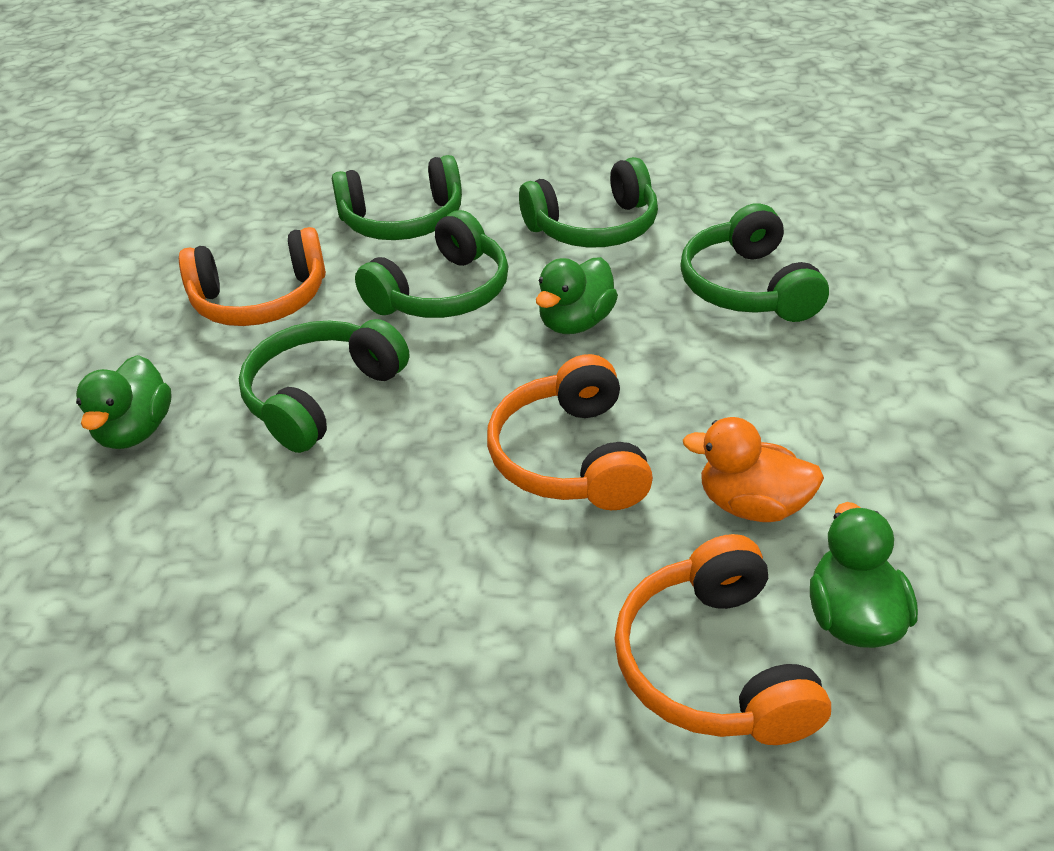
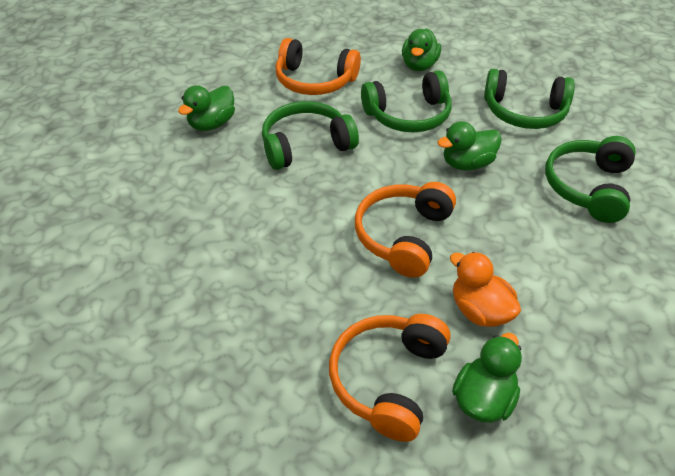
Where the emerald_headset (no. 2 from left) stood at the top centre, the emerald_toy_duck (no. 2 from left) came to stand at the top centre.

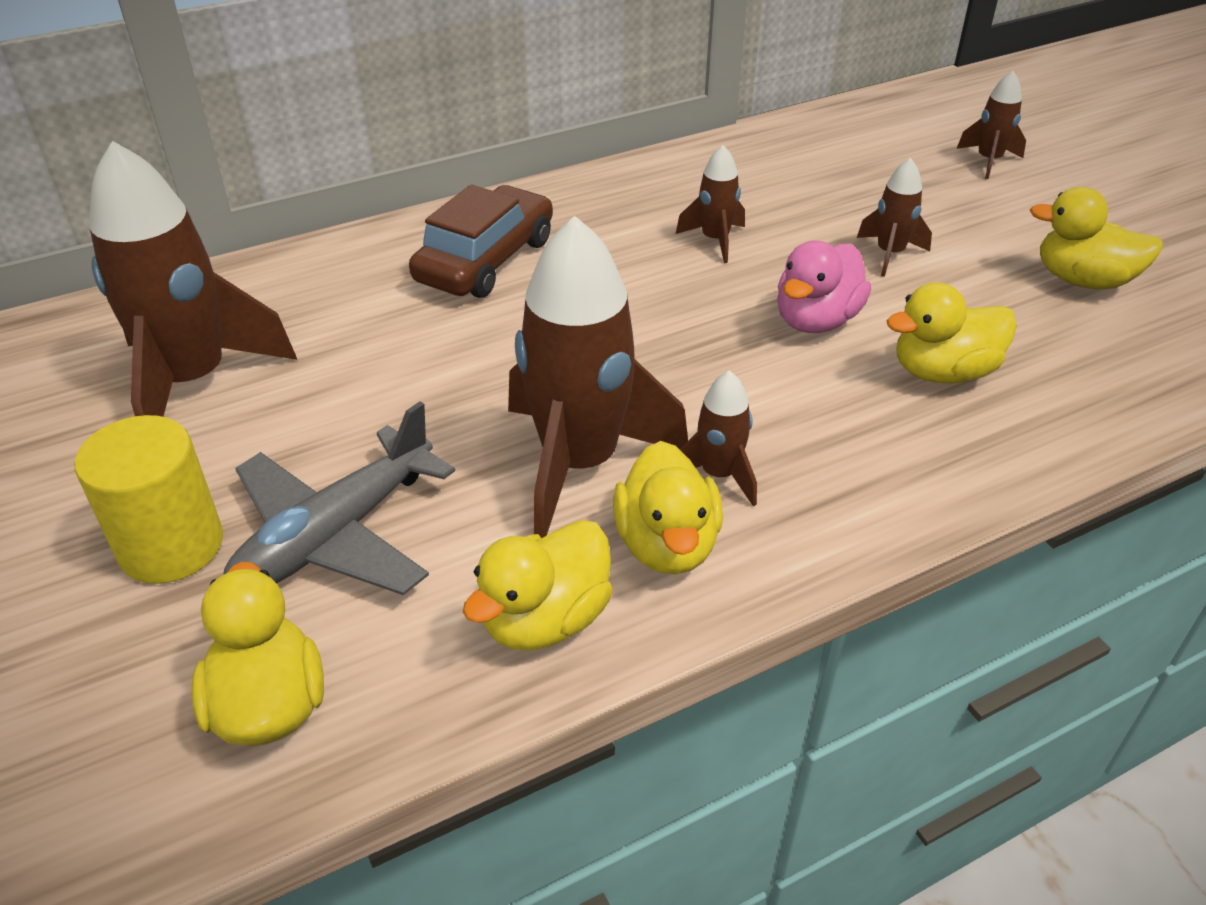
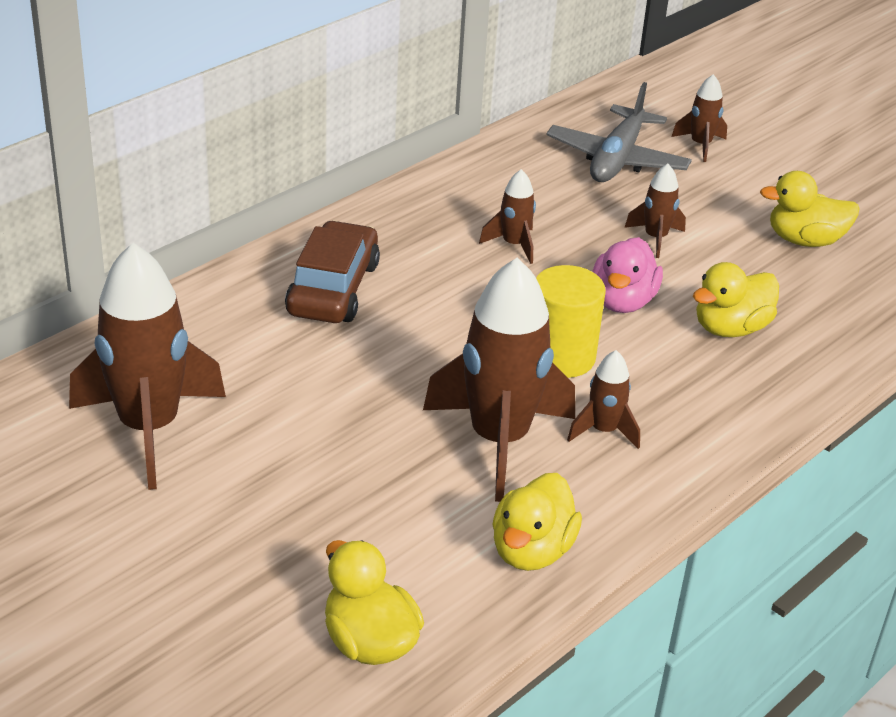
The gray_plane ended up elsewhere, having gone from the middle left to the top right.
The golden_cylinder_shape ended up elsewhere, having gone from the middle left to the centre.
The second view lost the golden_toy_duck (no. 3 from left) at the centre.

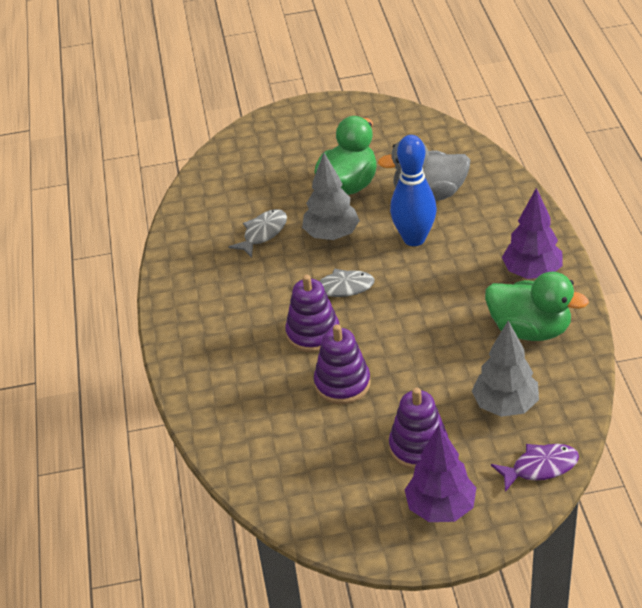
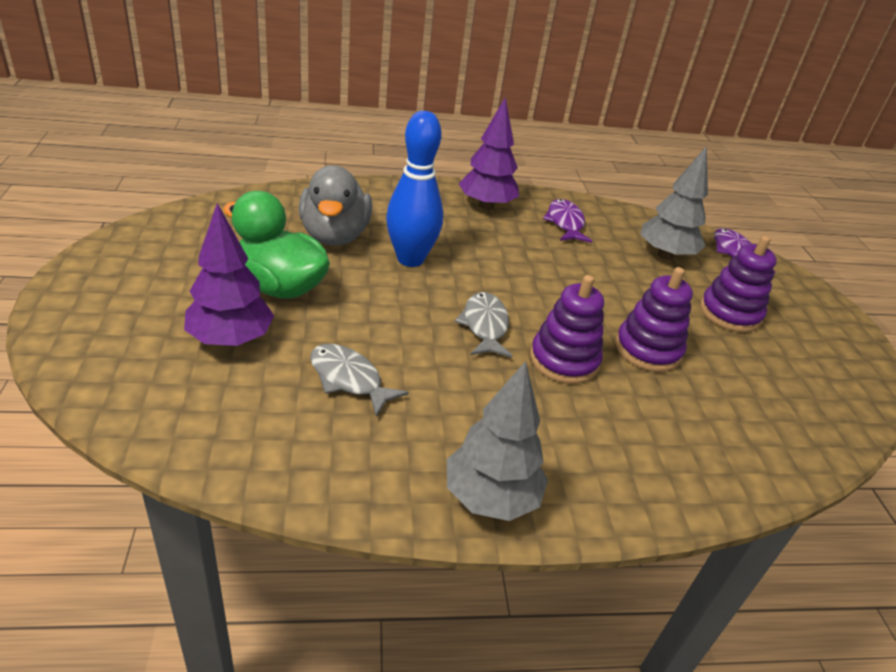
The gray_tree (no. 1 from left) ended up elsewhere, having gone from the top centre to the centre.
Where the emerald_toy_duck (no. 2 from left) stood at the middle right, the violet_fish_figure (no. 1 from left) came to stand at the top centre.
The violet_tree (no. 1 from left) ended up elsewhere, having gone from the bottom right to the middle left.

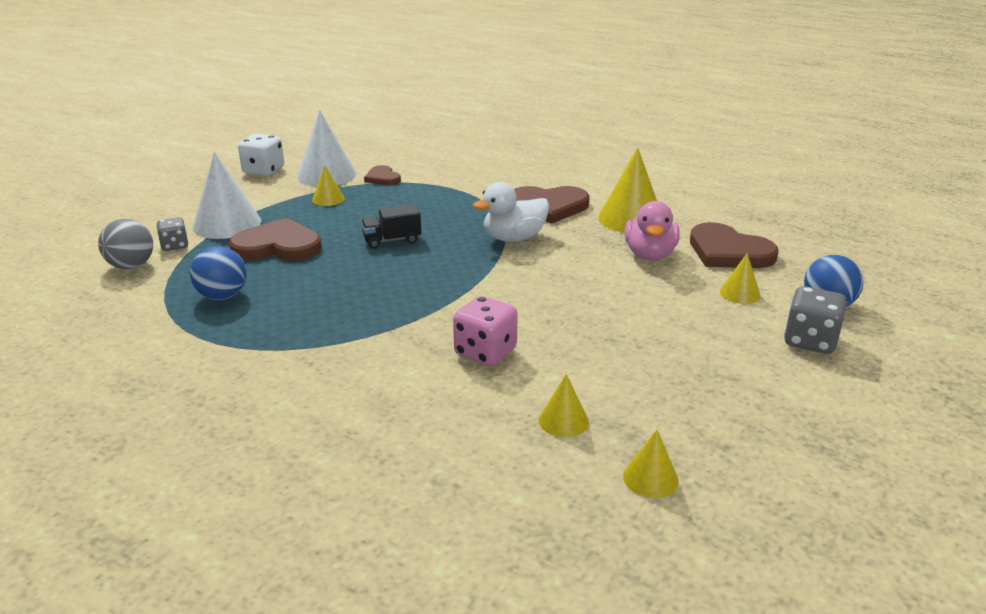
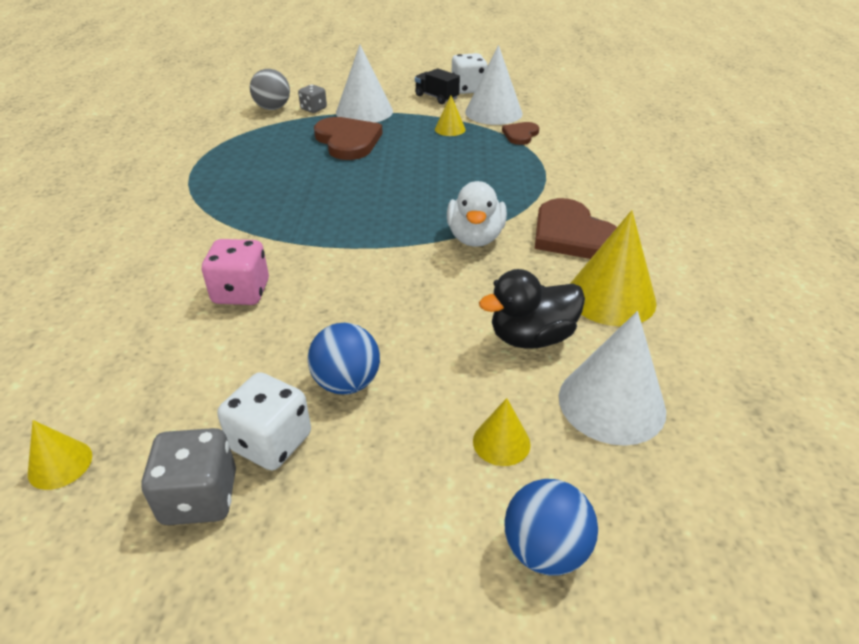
The white_toy_duck at the centre ended up facing another way, 120 degrees counterclockwise from before.
What was the rosy_toy_duck at the centre turned into the black_toy_duck at the centre.
The black_toy_truck ended up elsewhere, having gone from the centre to the top centre.
Where the brown_heart (no. 4 from left) stood at the middle right, the white_solid_cone (no. 3 from left) came to stand at the middle right.
The blue_play_ball (no. 1 from left) ended up elsewhere, having gone from the middle left to the centre.
The gray_dice (no. 2 from left in the first image) ended up elsewhere, having gone from the middle right to the bottom left.
The second view lost the golden_solid_cone (no. 2 from left) at the centre.
The second view gained the white_dice (no. 1 from left) at the middle left.

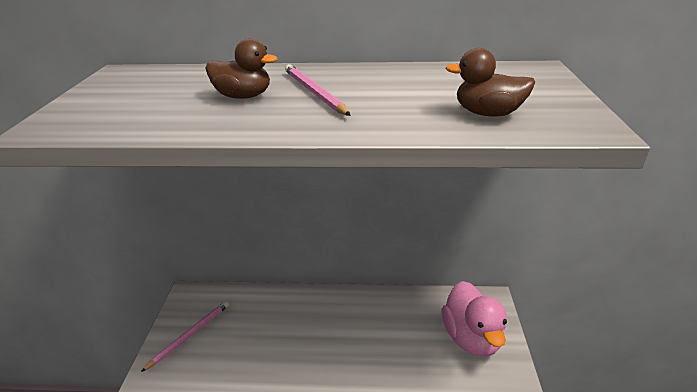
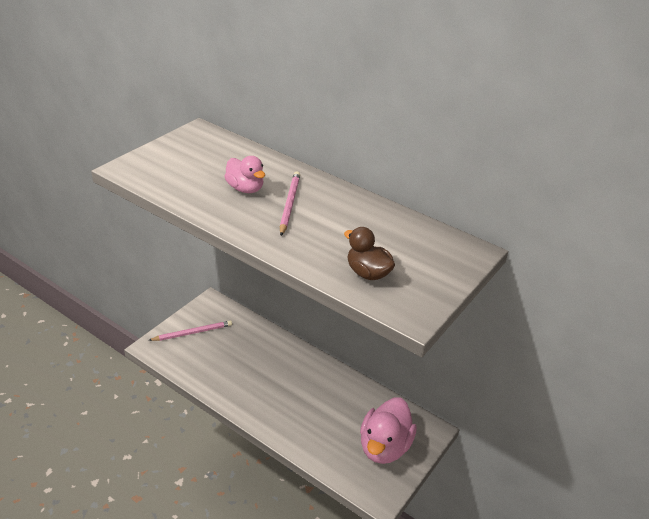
What was the brown_toy_duck (no. 1 from left) at the top centre turned into the rosy_toy_duck (no. 1 from left) at the centre.

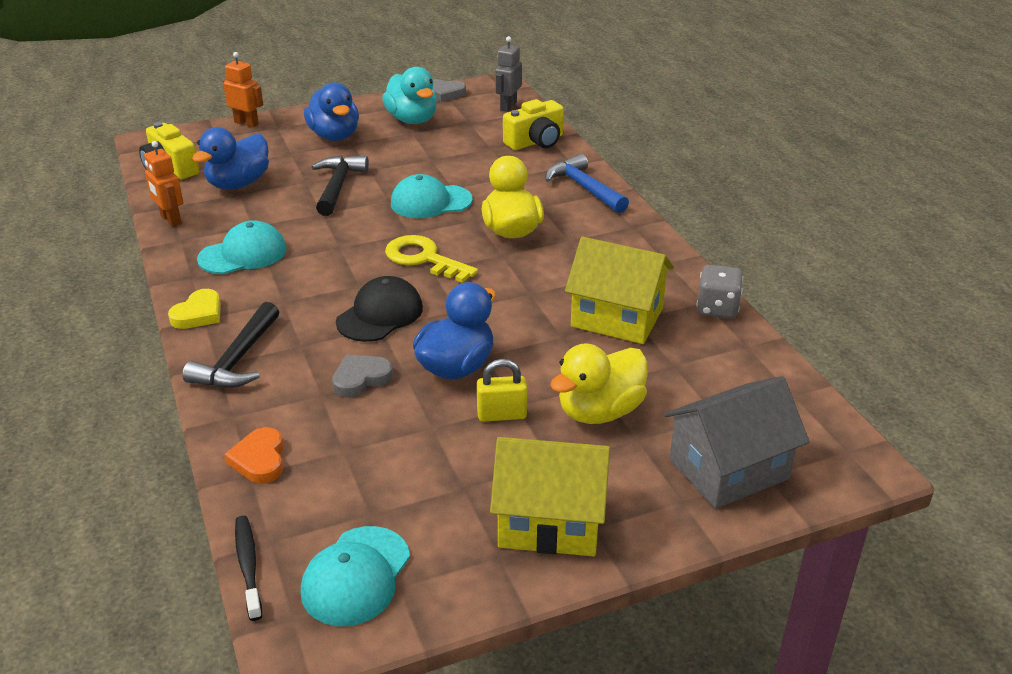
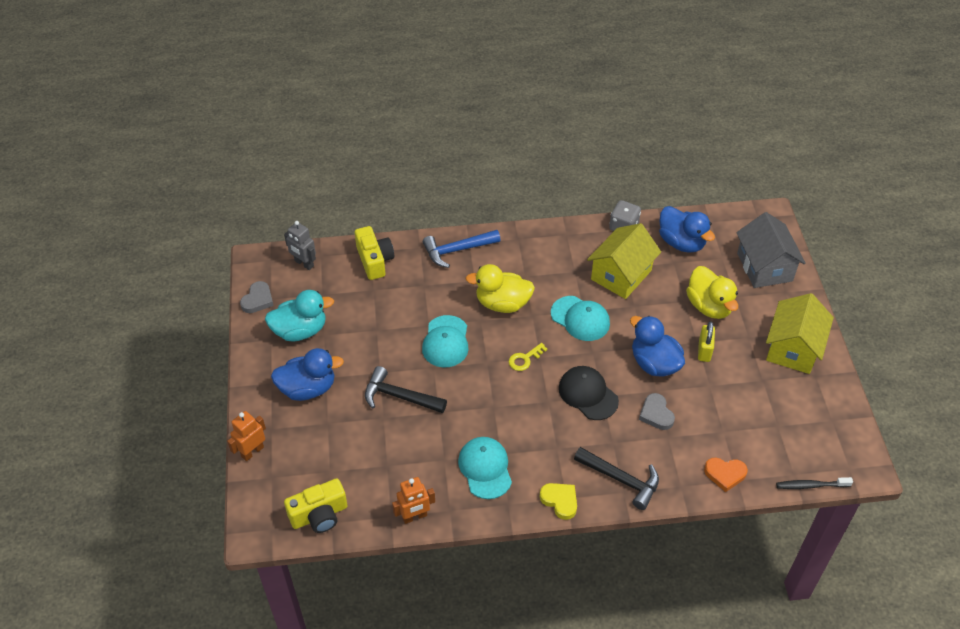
The blue_toy_duck (no. 1 from left in the first image) ended up elsewhere, having gone from the top left to the middle right.
The size of the golden_key at the centre changed by a factor of 0.58.
The aqua_baseball_cap (no. 2 from left in the first image) ended up elsewhere, having gone from the bottom centre to the centre.

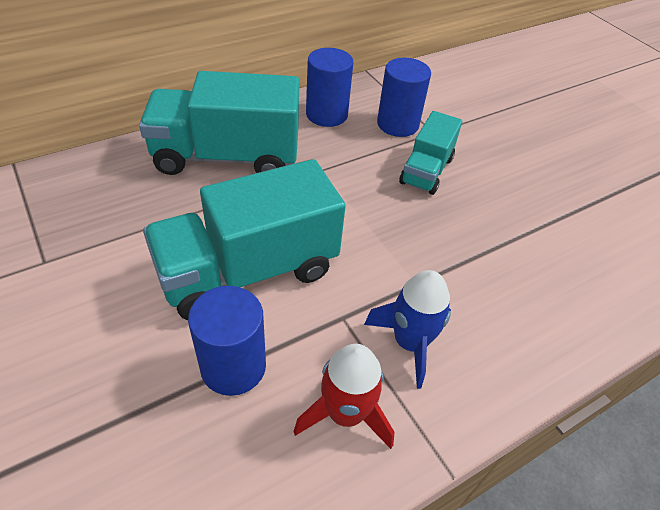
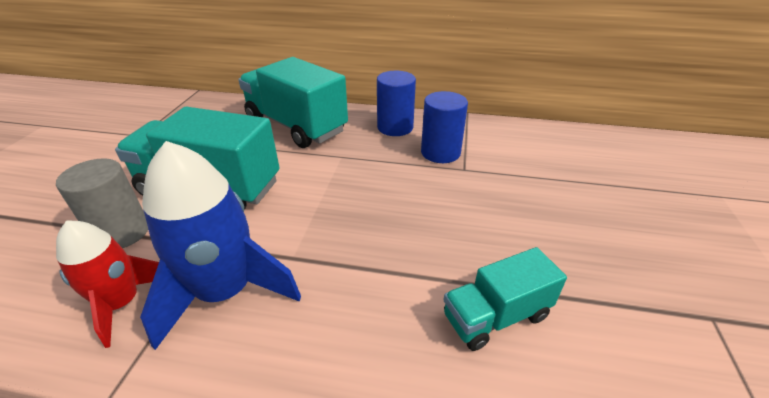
The aqua_toy_truck (no. 3 from left) ended up elsewhere, having gone from the top centre to the bottom centre.
The size of the blue_toy_rocket at the centre changed by a factor of 1.60.
What was the blue_cylinder_shape (no. 1 from left) at the bottom centre turned into the gray_cylinder_shape at the middle left.

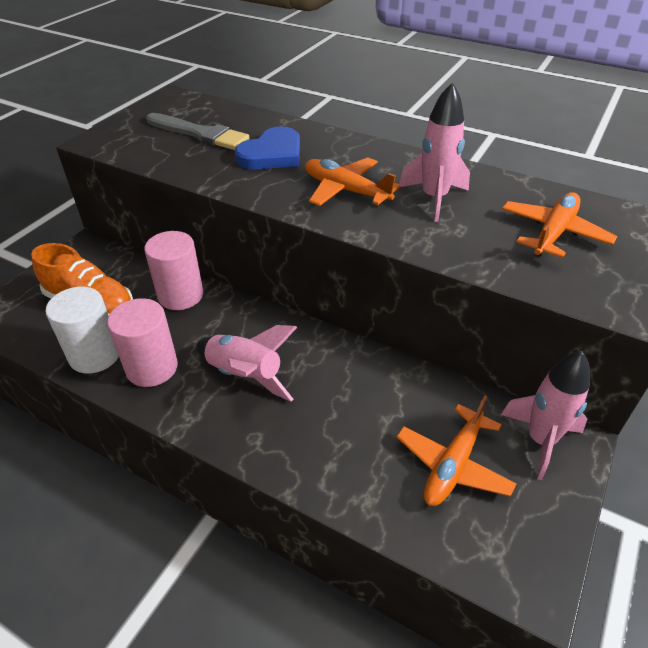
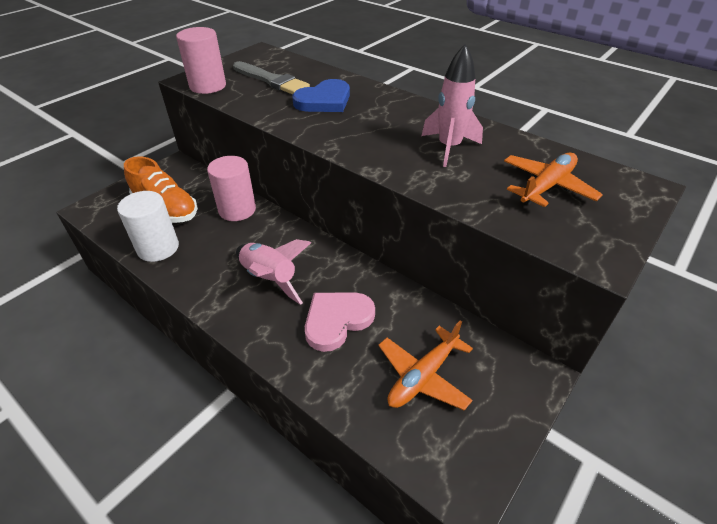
The second view lost the orange-coloured_plane (no. 1 from left) at the top centre.
The rosy_cylinder_shape (no. 1 from left) ended up elsewhere, having gone from the middle left to the top left.
The second view lost the rosy_toy_rocket (no. 3 from left) at the middle right.
The second view gained the rosy_heart at the centre.

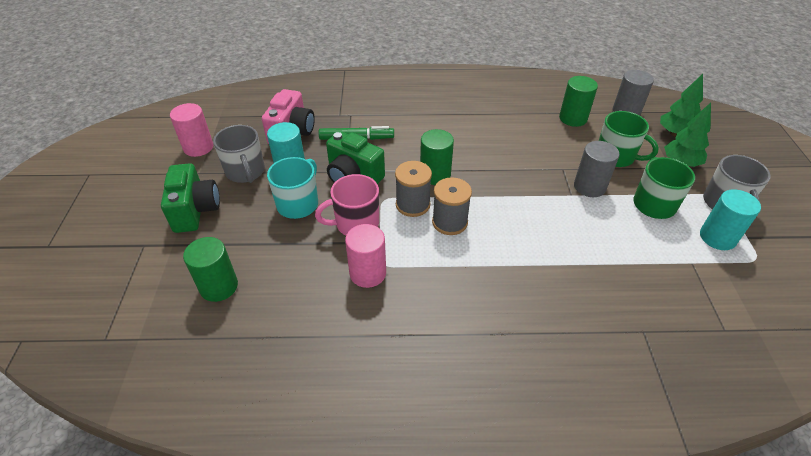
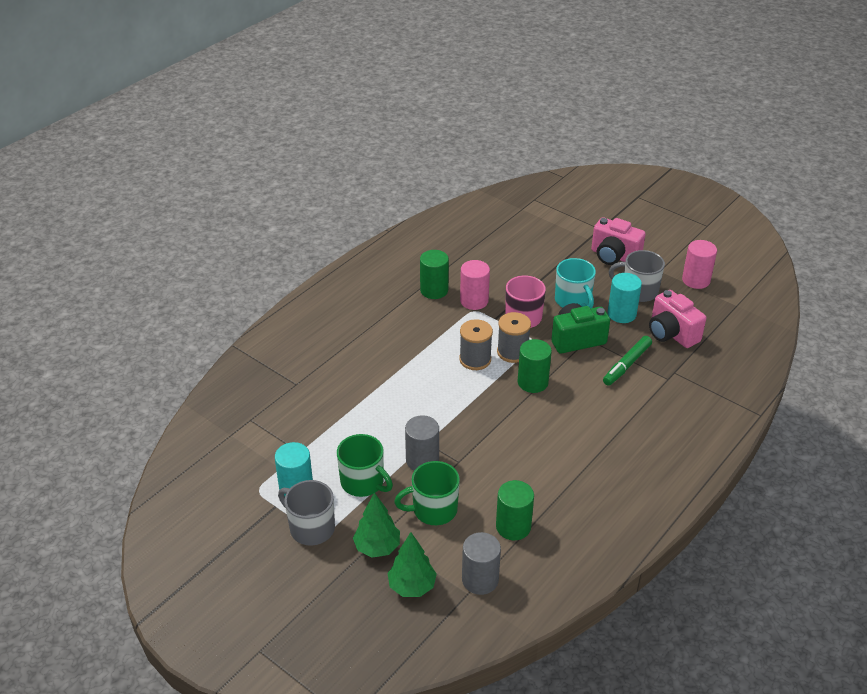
What was the emerald_compact_camera (no. 1 from left) at the middle left turned into the rosy_compact_camera (no. 1 from left) at the middle right.
The emerald_cylinder_shape (no. 1 from left) ended up elsewhere, having gone from the middle left to the centre.

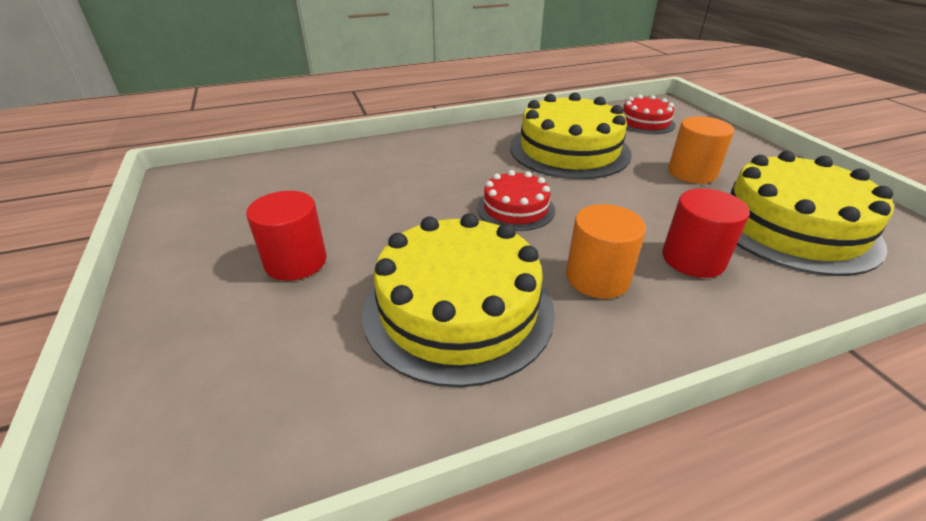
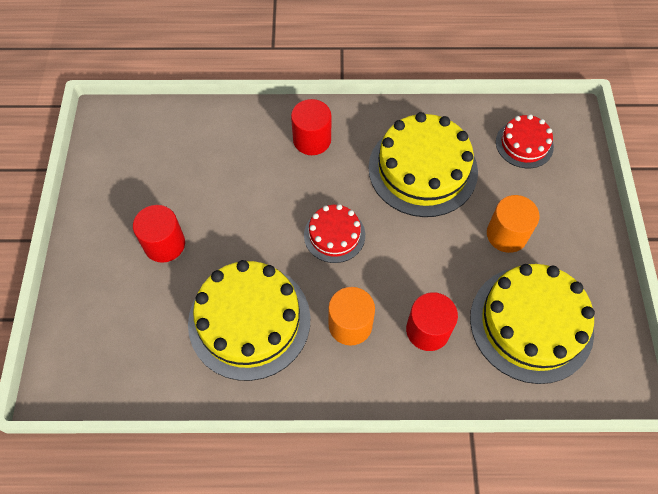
The second view gained the red_cylinder_shape (no. 2 from left) at the top centre.

